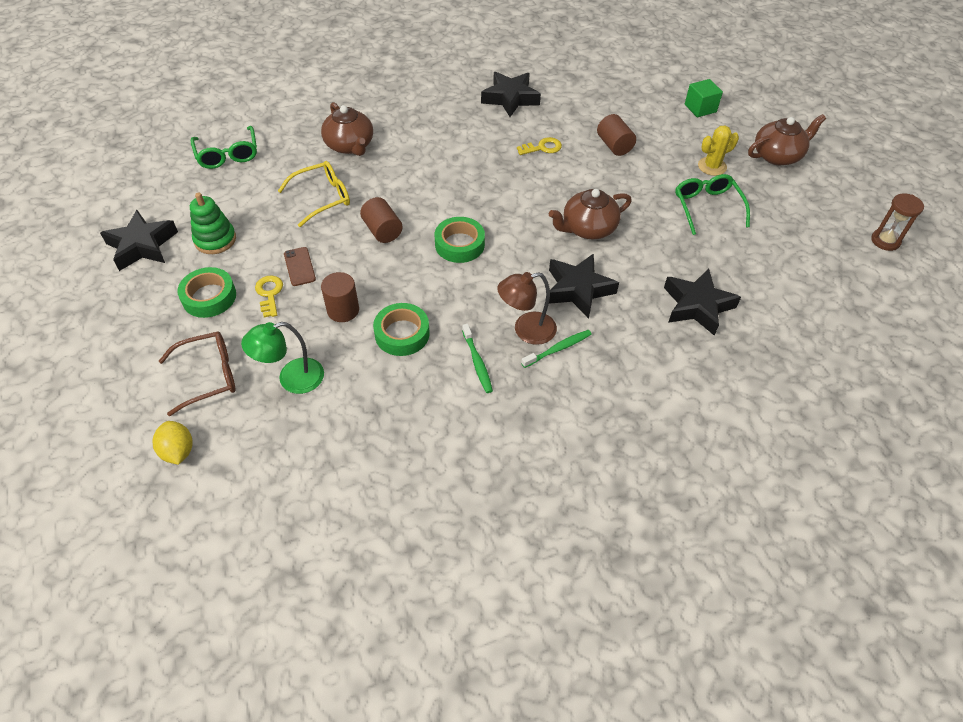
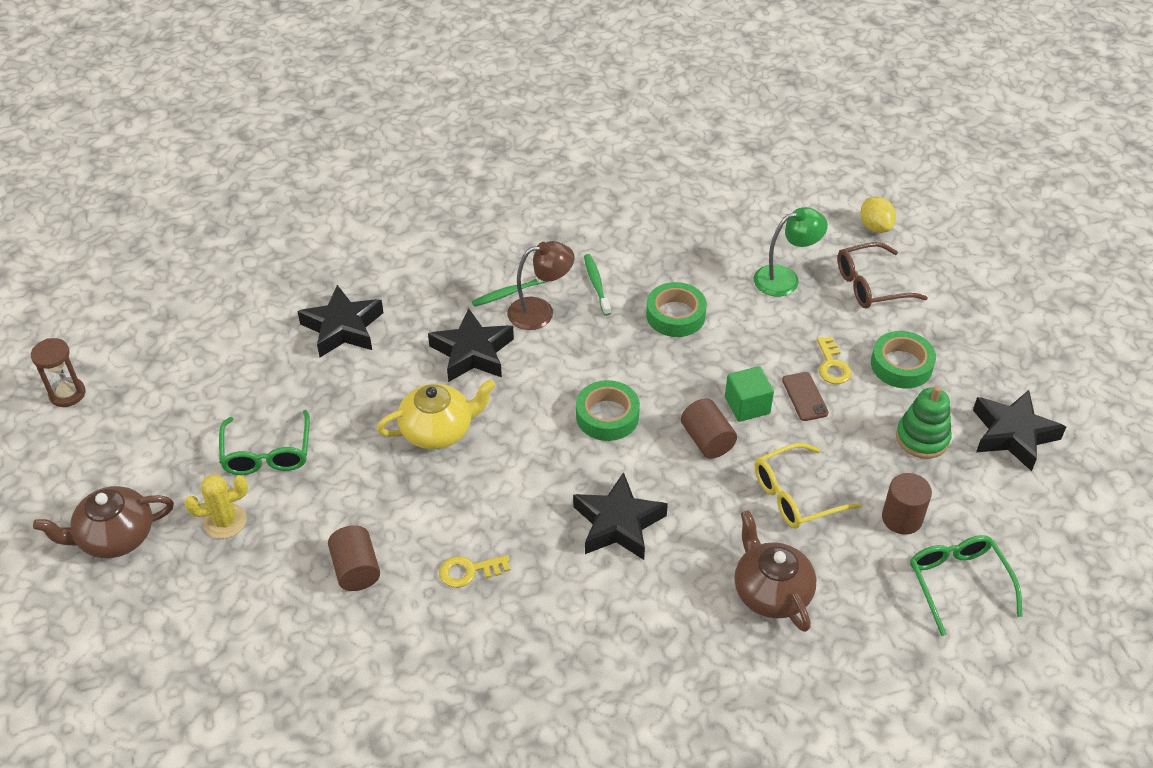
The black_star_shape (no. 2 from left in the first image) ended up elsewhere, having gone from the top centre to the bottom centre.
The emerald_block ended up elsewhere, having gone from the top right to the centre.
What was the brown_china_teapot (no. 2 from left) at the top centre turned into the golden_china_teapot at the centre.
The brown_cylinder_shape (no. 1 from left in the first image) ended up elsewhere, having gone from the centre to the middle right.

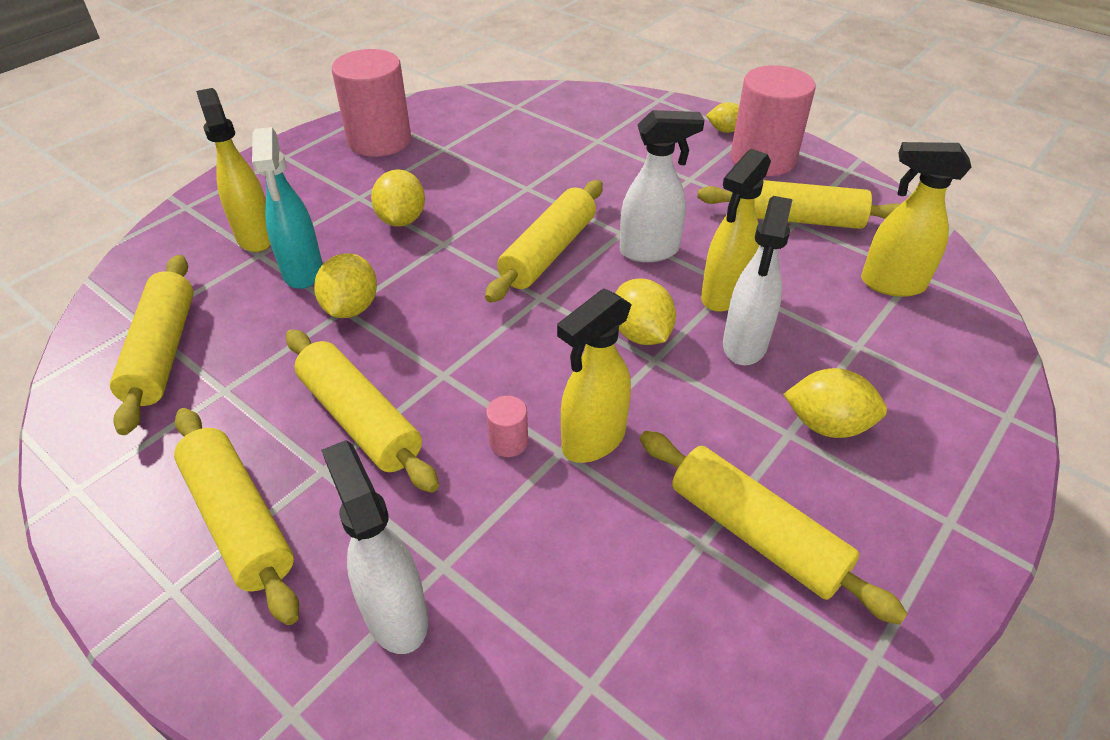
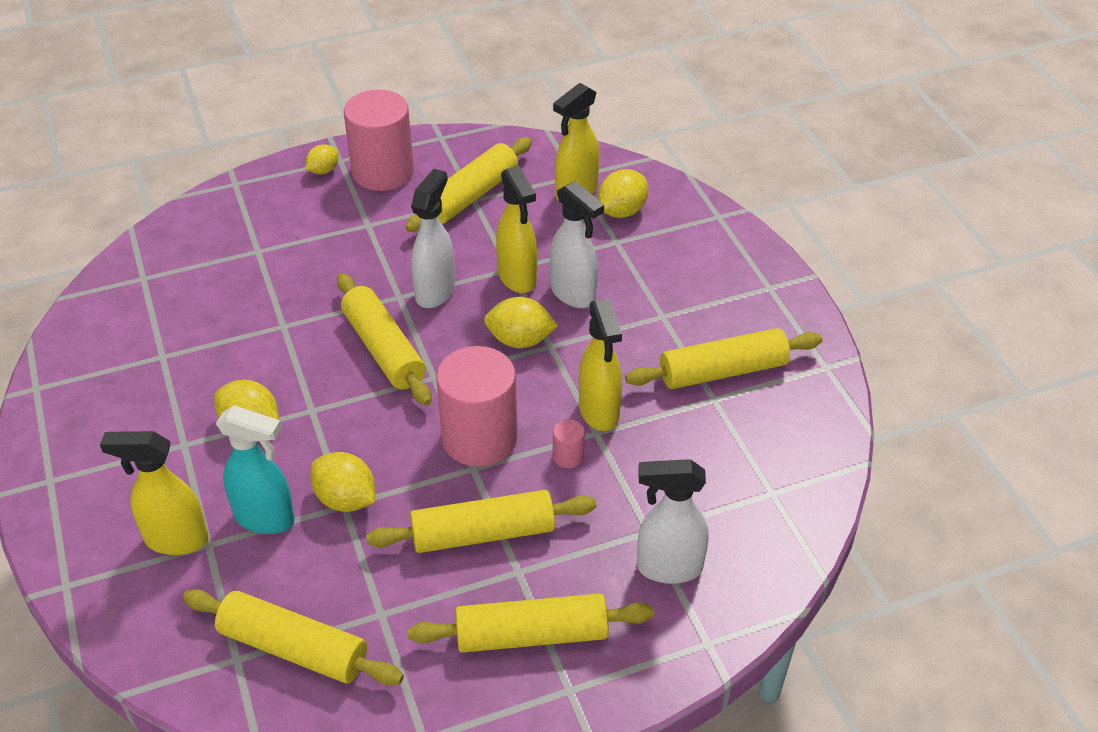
The rosy_cylinder_shape (no. 1 from left in the first image) ended up elsewhere, having gone from the top centre to the centre.
The golden_citrus_fruit (no. 5 from left) ended up elsewhere, having gone from the middle right to the top centre.

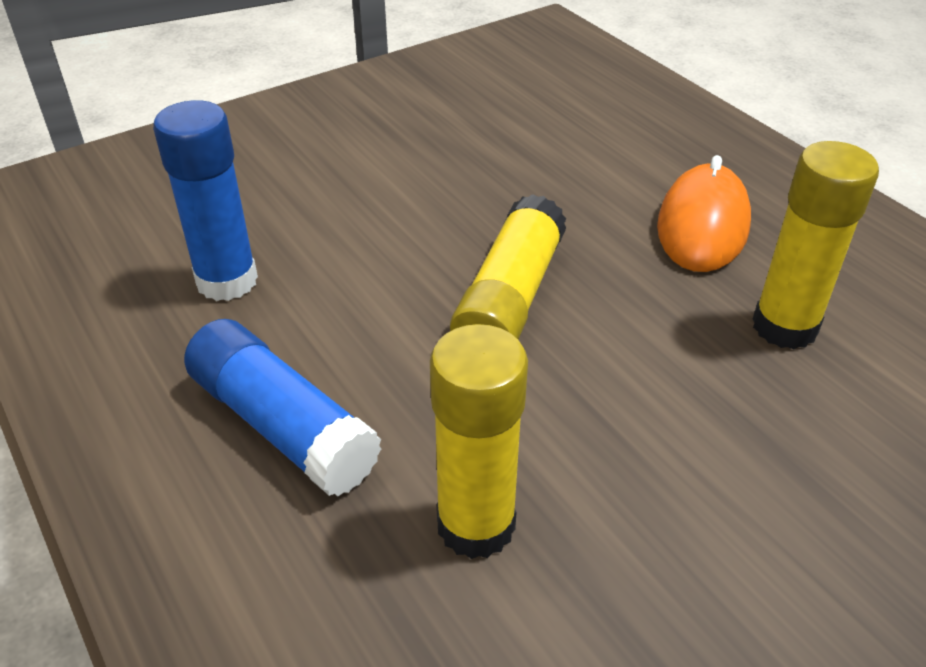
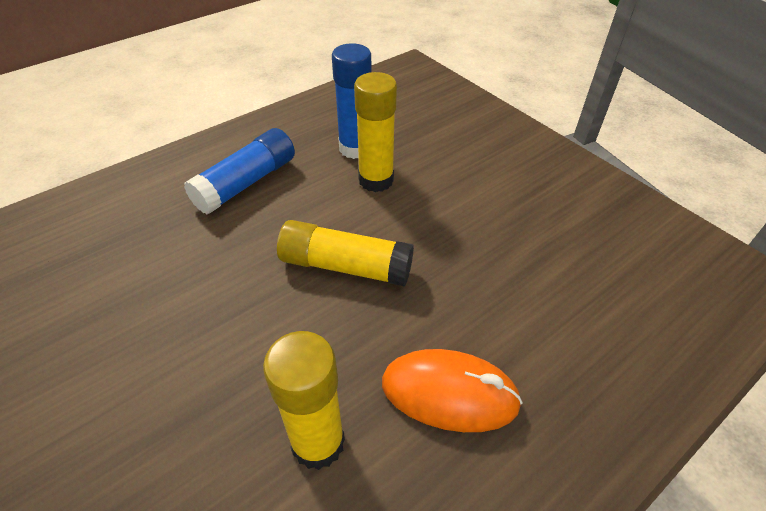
The golden_glue_stick (no. 1 from left in the first image) ended up elsewhere, having gone from the centre to the top centre.

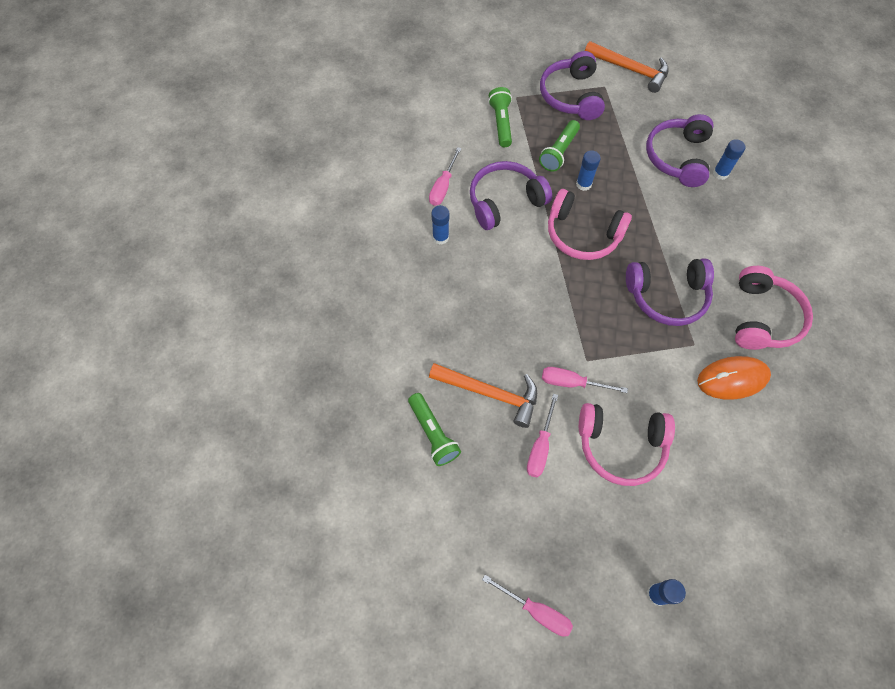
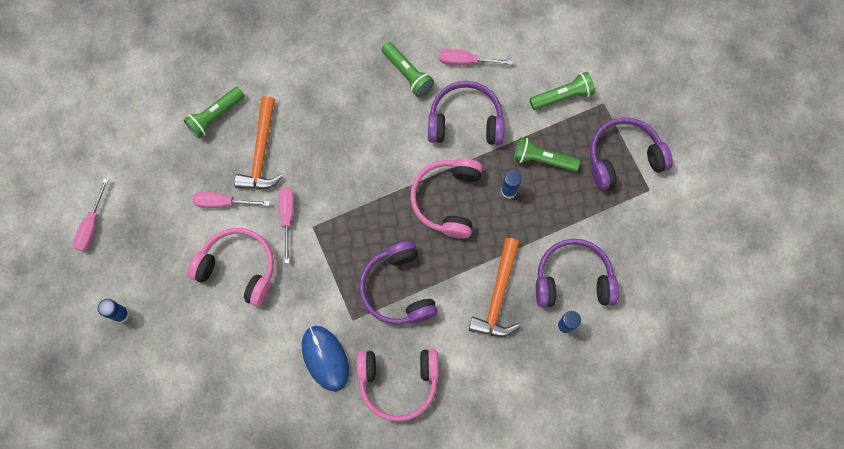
The orange-coloured_carpenter's_hammer (no. 2 from left) ended up elsewhere, having gone from the top right to the centre.
The violet_headset (no. 1 from left in the first image) at the top centre ended up facing another way, 45 degrees counterclockwise from before.
Where the blue_glue_stick (no. 1 from left) stood at the top centre, the emerald_pocket_torch (no. 2 from left) came to stand at the top centre.
What was the orange-coloured_PC_mouse at the middle right turned into the blue_PC_mouse at the bottom centre.
The rosy_headset (no. 2 from left in the first image) at the middle right ended up facing another way, 120 degrees clockwise from before.

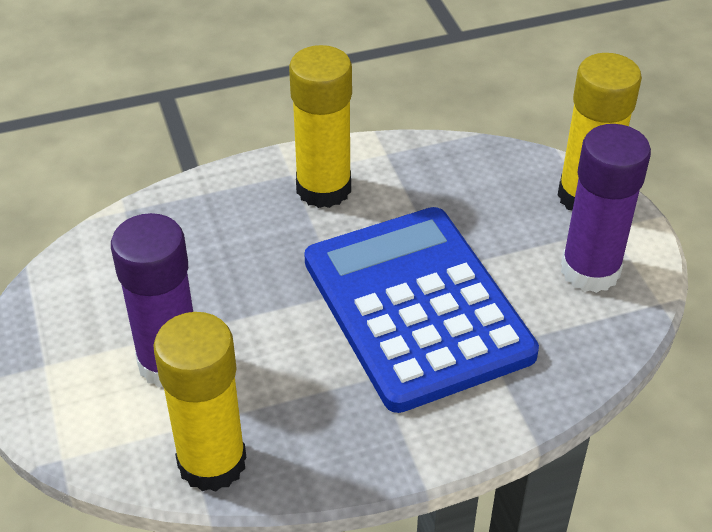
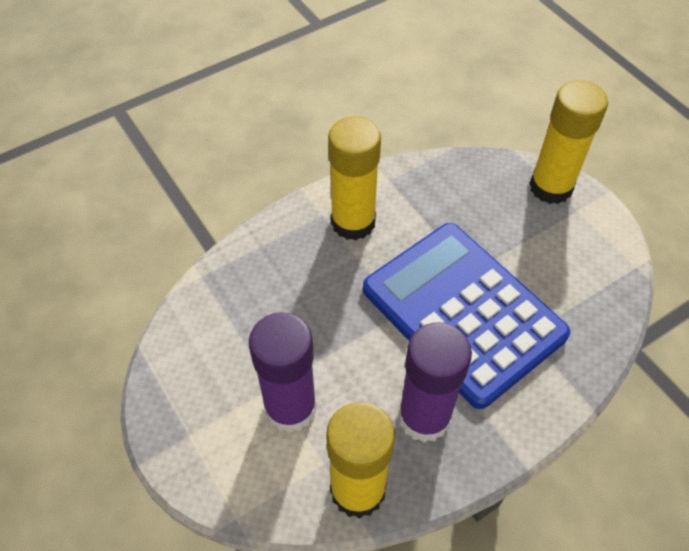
The violet_glue_stick (no. 2 from left) ended up elsewhere, having gone from the middle right to the bottom centre.

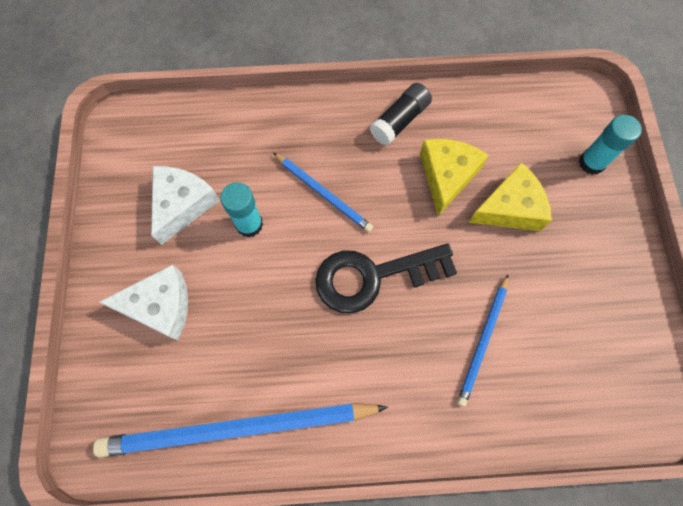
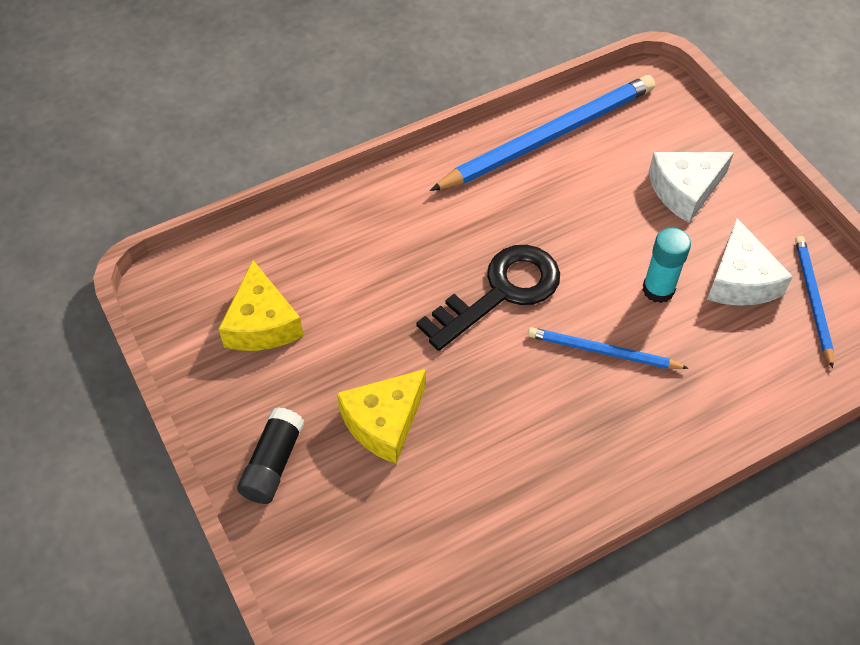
The black_glue_stick ended up elsewhere, having gone from the top centre to the bottom left.
The second view lost the aqua_glue_stick (no. 2 from left) at the top right.
The golden_piece_of_cheese (no. 1 from left) ended up elsewhere, having gone from the centre to the middle left.
The blue_lead_pencil (no. 3 from left) ended up elsewhere, having gone from the bottom right to the middle right.

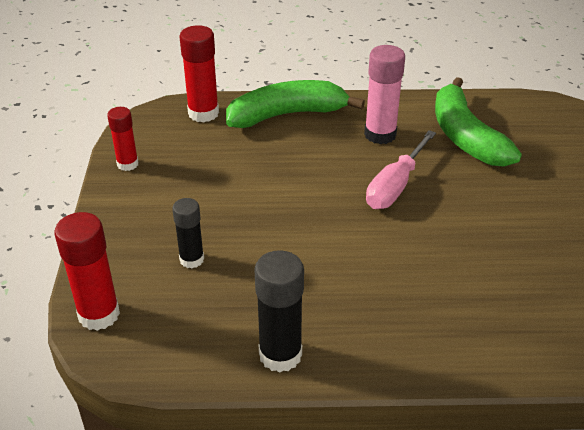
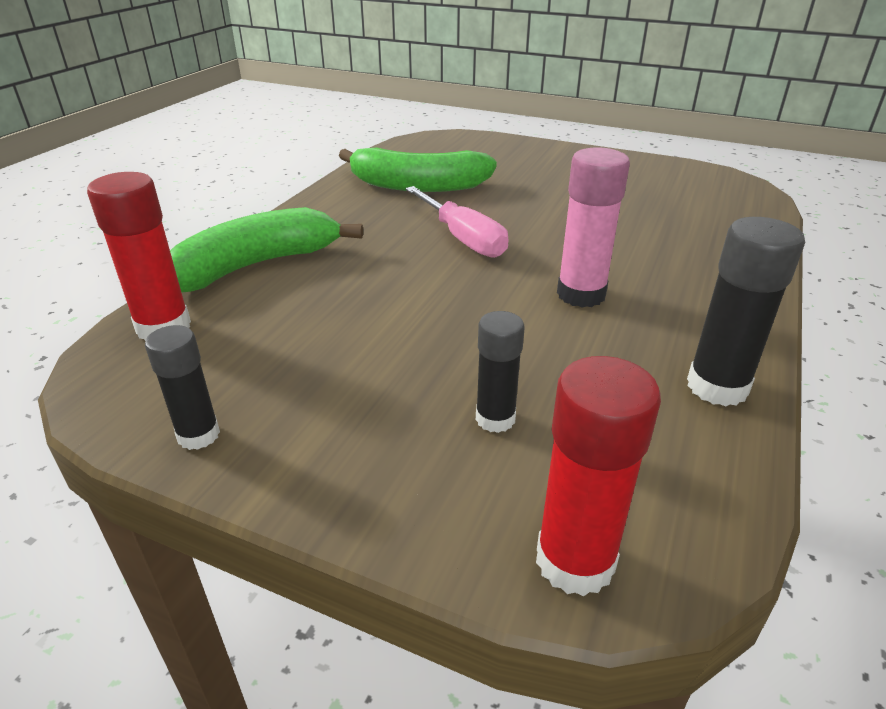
The rosy_glue_stick ended up elsewhere, having gone from the top centre to the top right.
The emerald_banana (no. 1 from left) at the top centre ended up facing another way, 45 degrees clockwise from before.
What was the red_glue_stick (no. 2 from left) at the top left turned into the black_glue_stick (no. 1 from left) at the middle left.

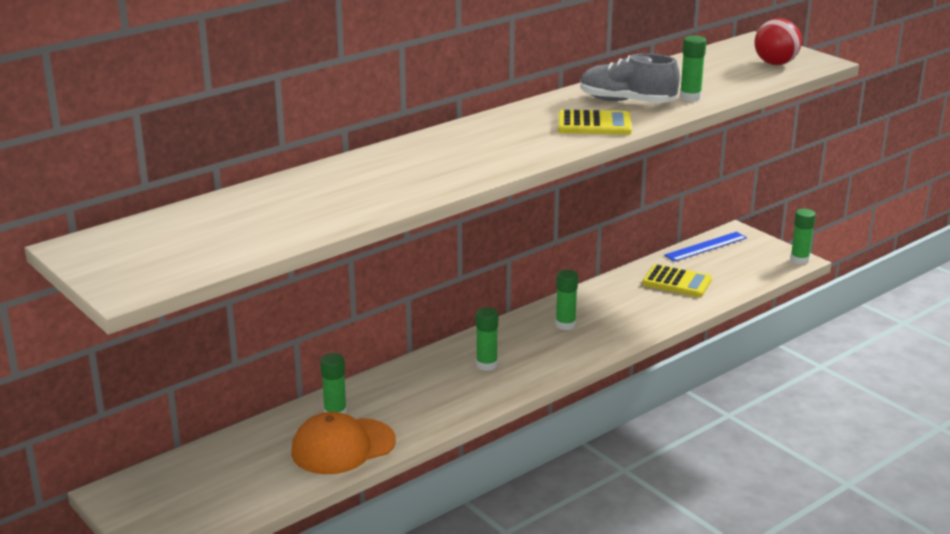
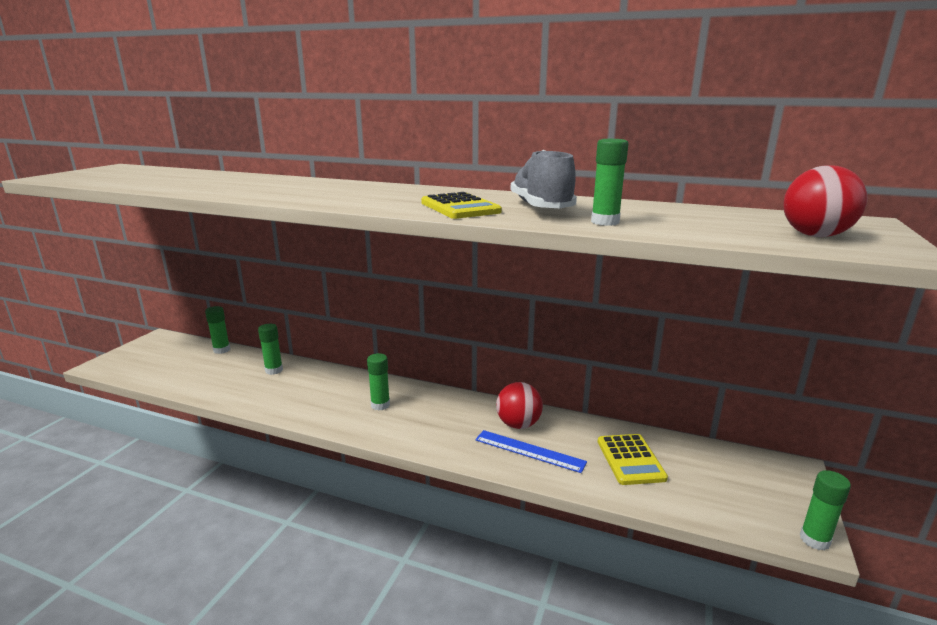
The blue_measuring_stick ended up elsewhere, having gone from the middle right to the bottom centre.
The emerald_glue_stick (no. 3 from left in the first image) ended up elsewhere, having gone from the centre to the middle left.
The second view lost the orange-coloured_baseball_cap at the bottom centre.
The second view gained the red_play_ball (no. 1 from left) at the centre.

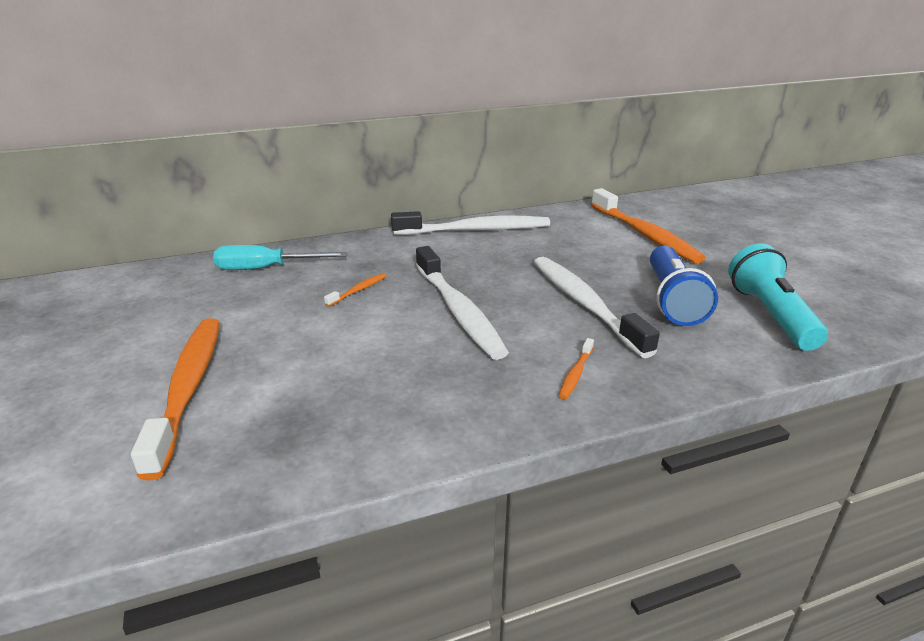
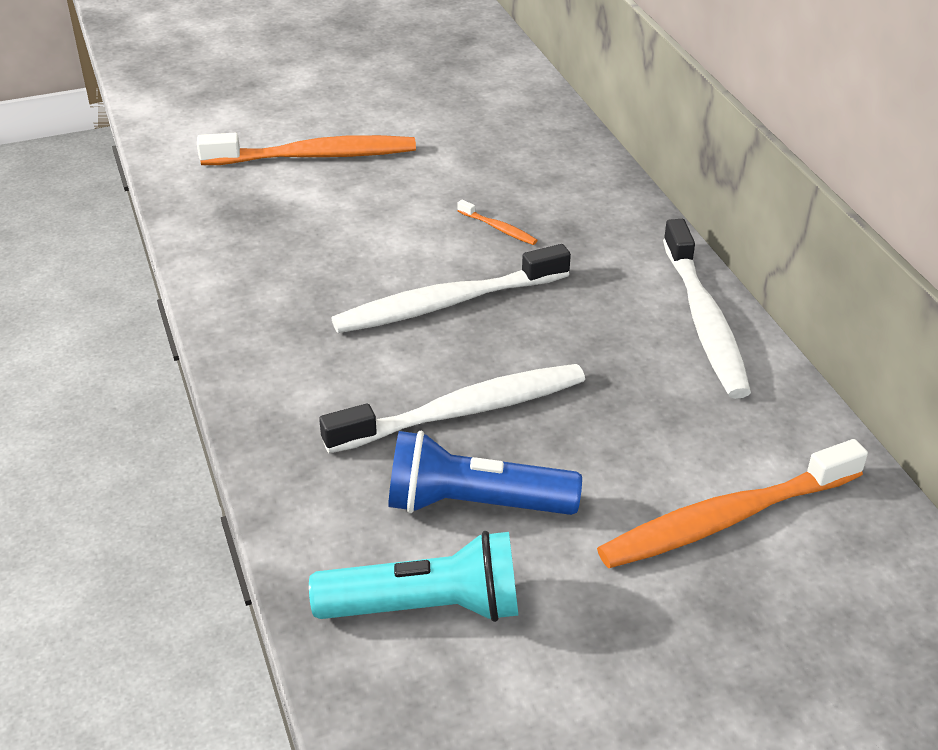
The second view lost the aqua_flat_screwdriver at the middle left.
The second view lost the orange-coloured_dental_brush (no. 3 from left) at the centre.

